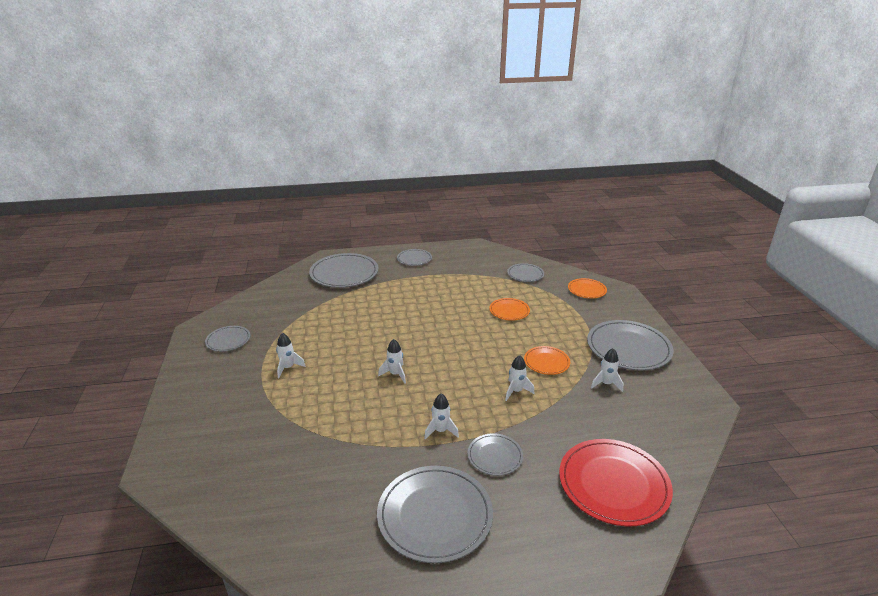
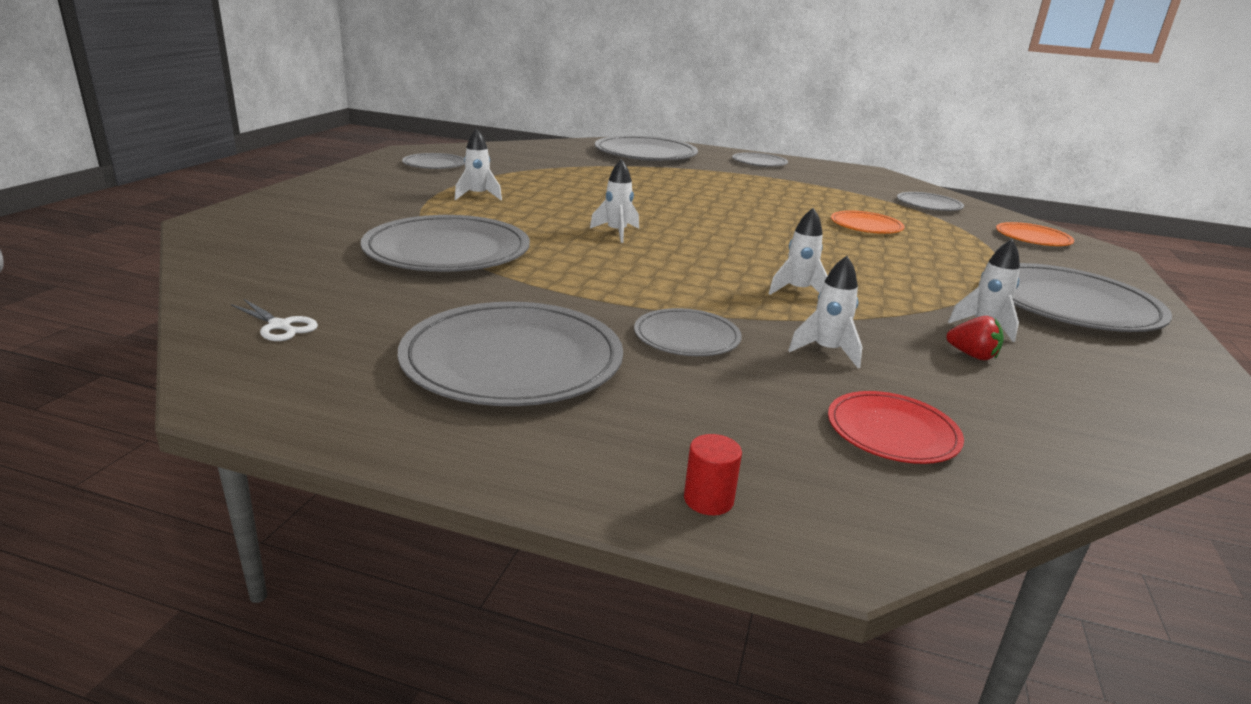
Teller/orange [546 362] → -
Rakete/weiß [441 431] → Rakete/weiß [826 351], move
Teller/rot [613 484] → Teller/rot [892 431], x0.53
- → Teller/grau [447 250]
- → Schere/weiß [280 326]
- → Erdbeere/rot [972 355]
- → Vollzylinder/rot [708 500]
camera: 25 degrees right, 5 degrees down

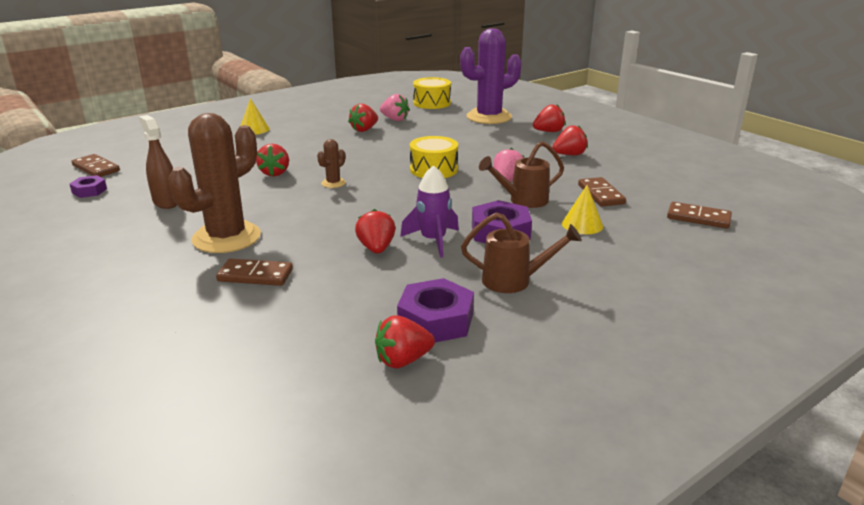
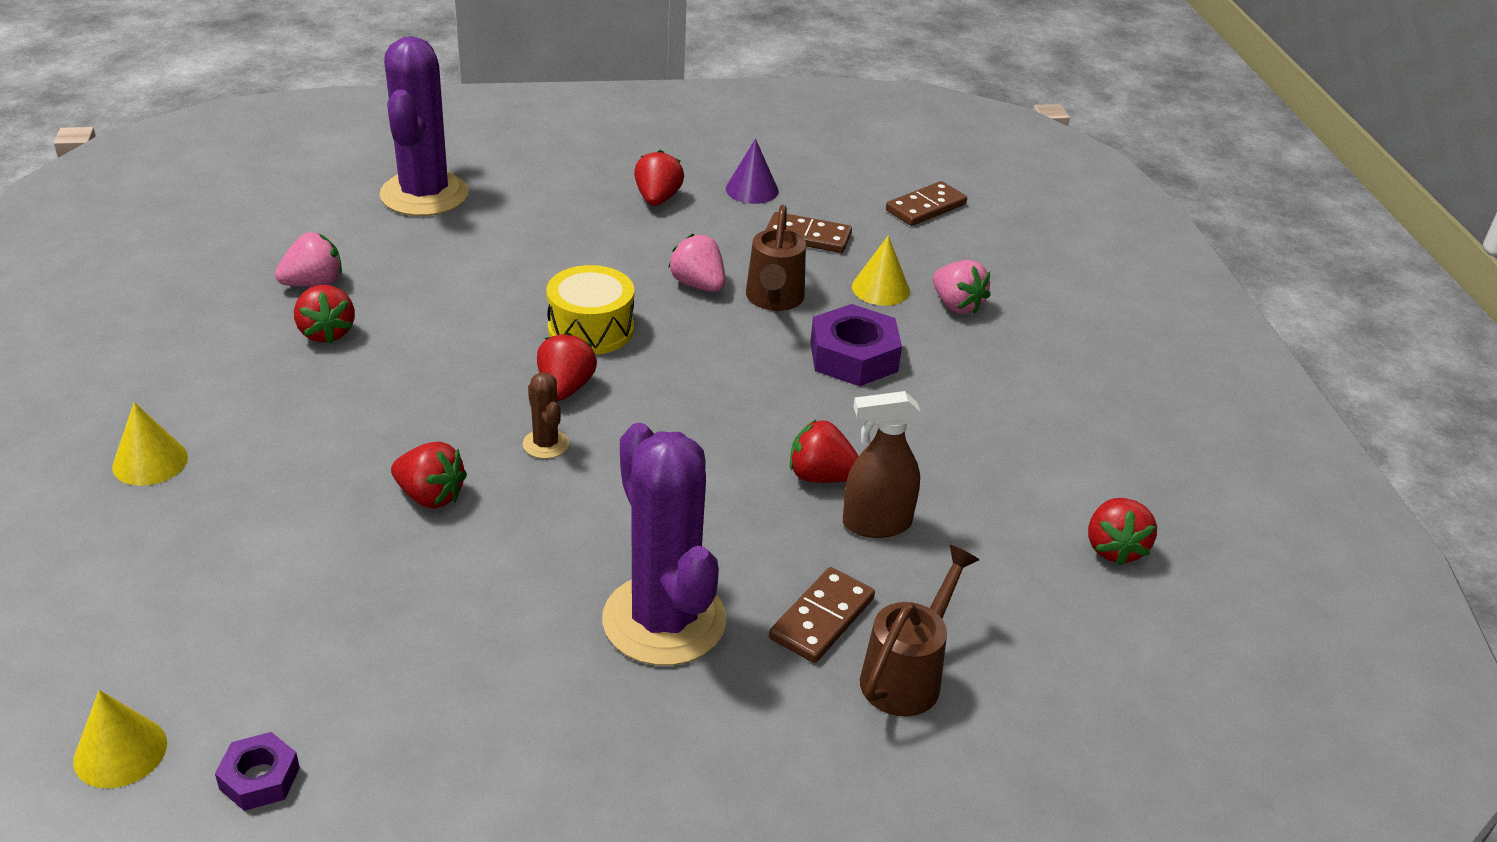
Trommel/gelb [432 103] → -
Erdbeere/rot [548 131] → Erdbeere/rot [565 388], move
Kaktus/braun [226 237] → Kaktus/lila [664 620]
Sprühflasche/braun [166 202] → Sprühflasche/braun [876 524], move
Dominostein/braun [96 168] → Kegel/gelb [120 751]
Rakete/lila [433 240] → -
Gießkanne/braun [514 281] → Gießkanne/braun [907 675], move
Sechskantmutter/lila [436 320] → -
- → Kegel/lila [752 190]
- → Erdbeere/rosa [956 305]
camera: 65 degrees left, 10 degrees up

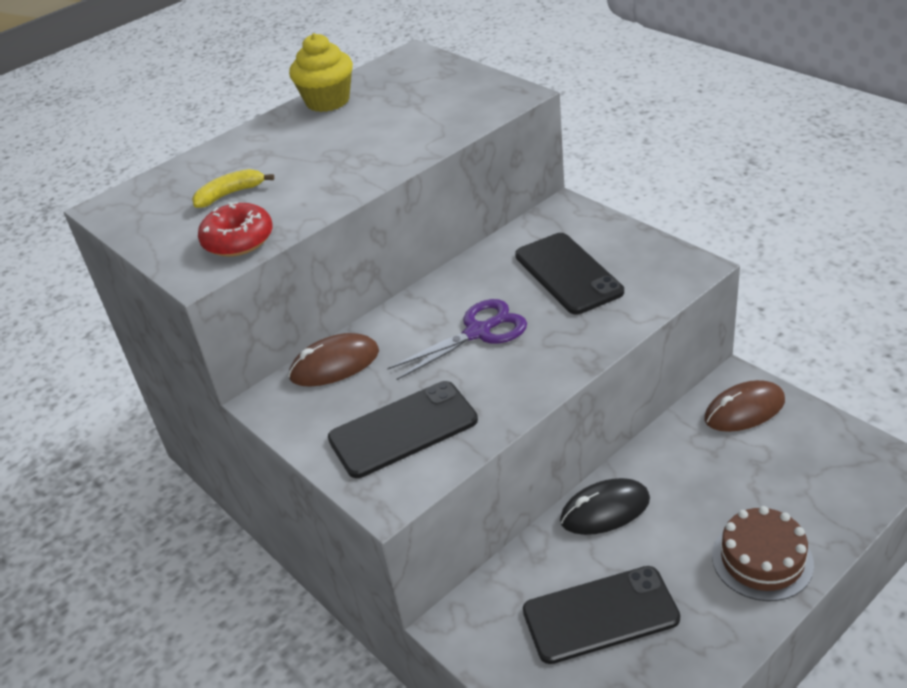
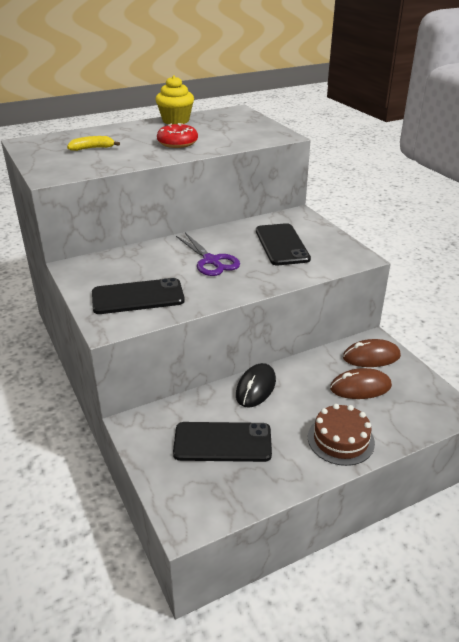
Donut/rot [238 240] → Donut/rot [177 143], move
Schere/lila [478 332] → Schere/lila [211 261], 75 degrees clockwise
Computermaus/braun [334 365] → Computermaus/braun [360 387], move
Computermaus/schwarz [605 510] → Computermaus/schwarz [256 388], 60 degrees counterclockwise
camera: 10 degrees right, 5 degrees down

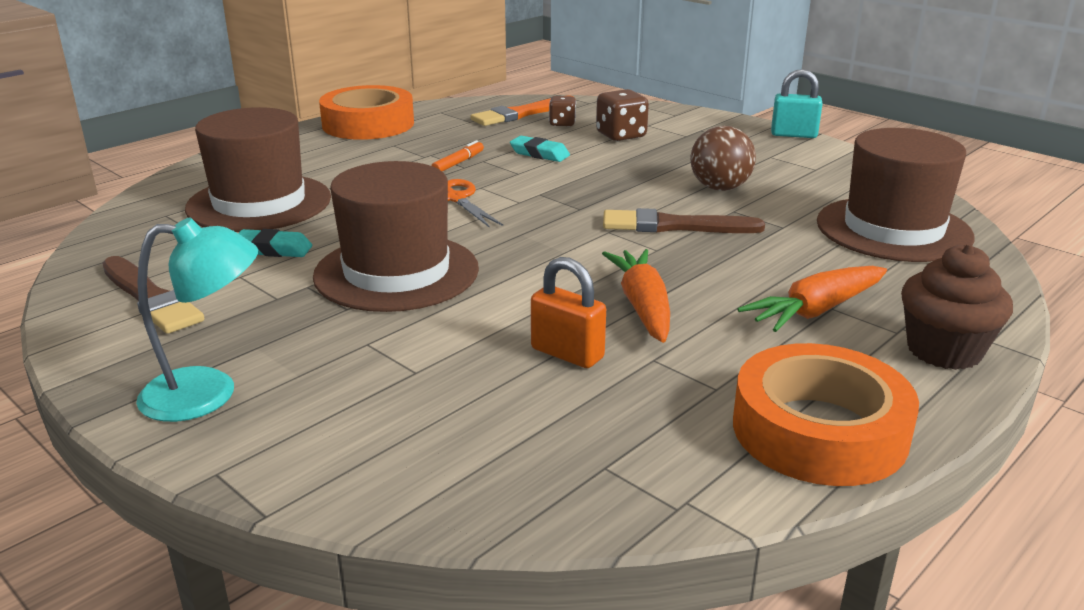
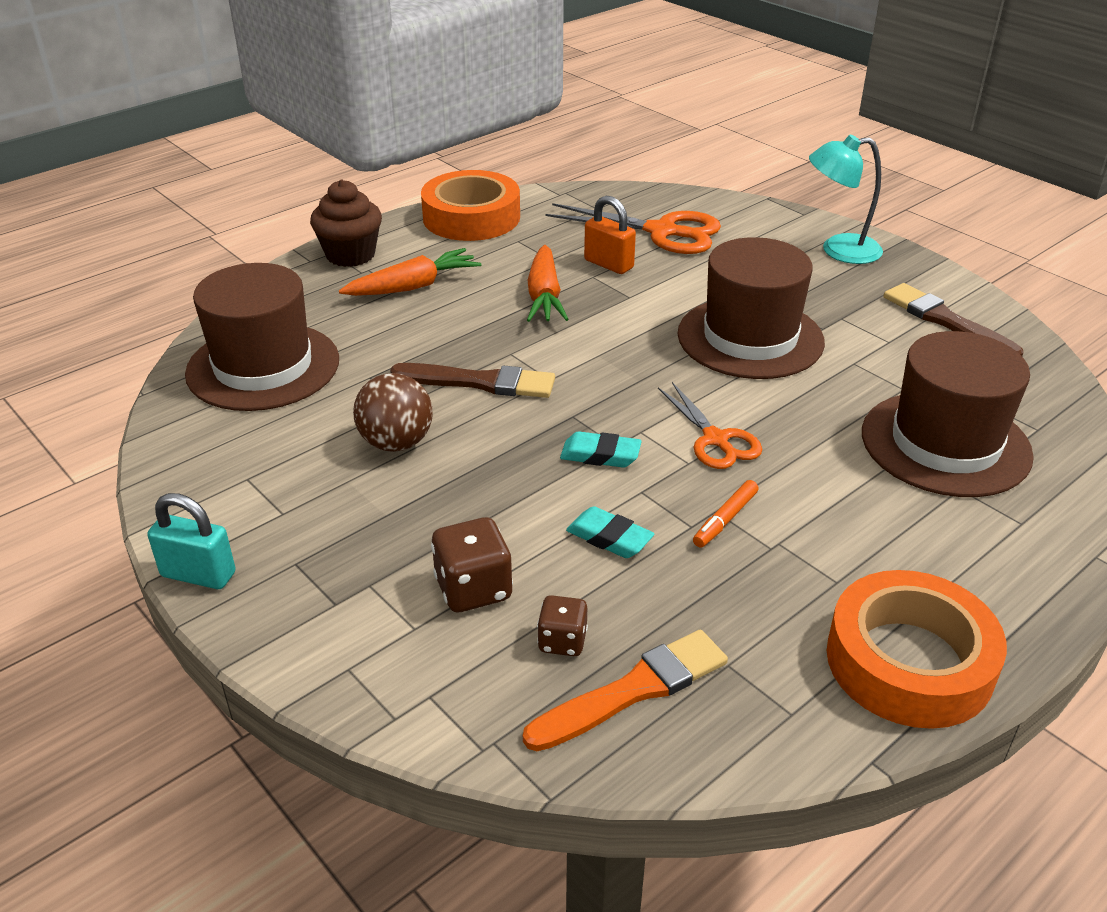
Radiergummi/türkis [273 249] → Radiergummi/türkis [600 455], move
- → Schere/orange [662 232]
camera: 175 degrees left, 10 degrees up

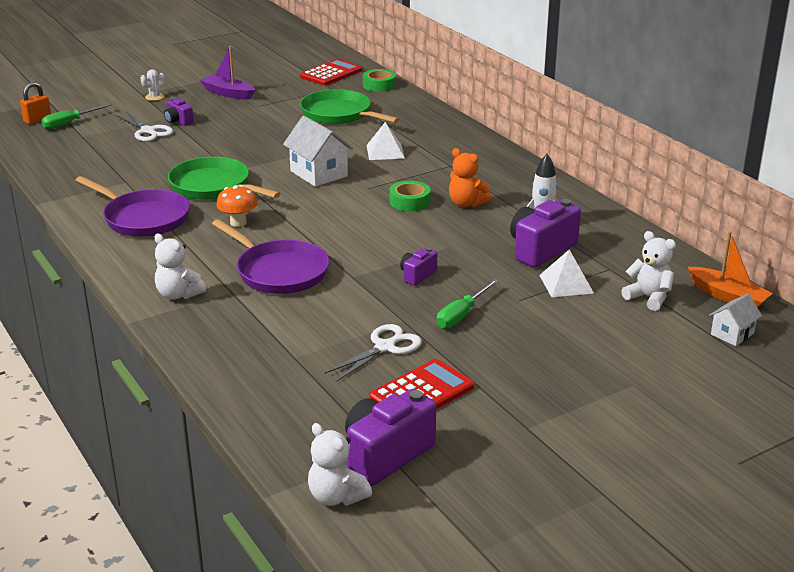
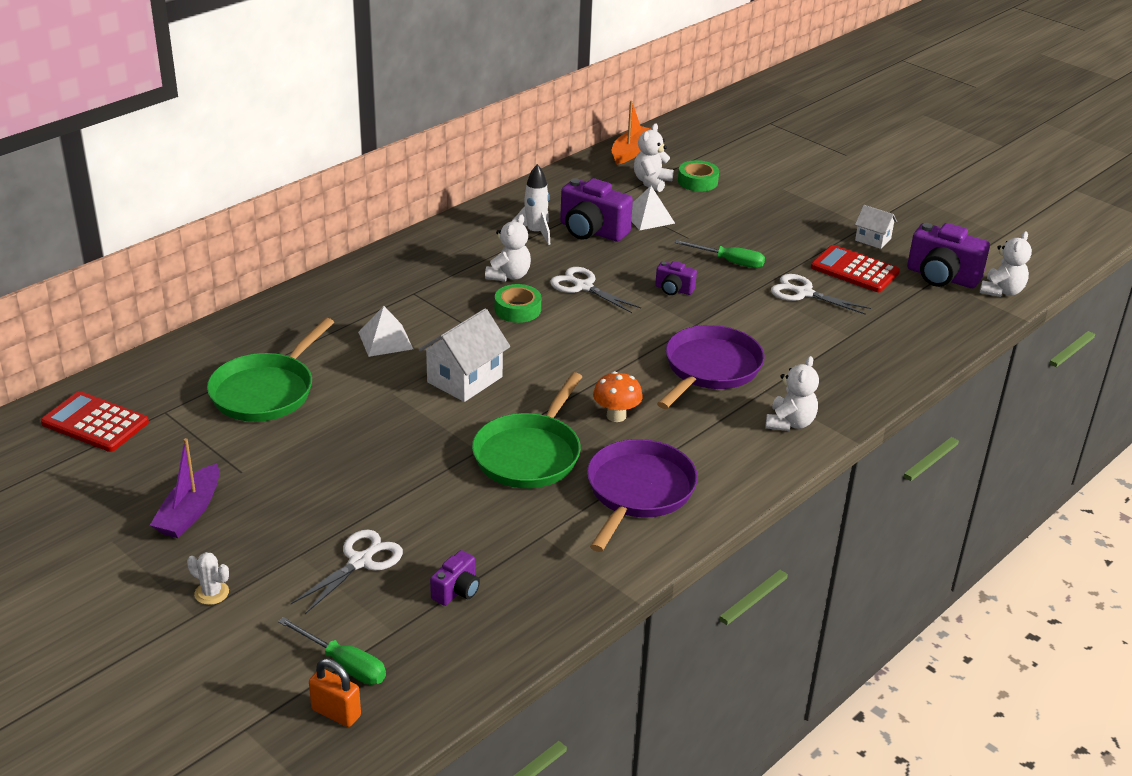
Klebeband/grün [379 85] → Klebeband/grün [697 181], move
Kamera/lila [178 121] → Kamera/lila [457 591], move
Teddybär/orange [466 203] → Teddybär/weiß [509 275]
Haus/weiß [732 334] → Haus/weiß [873 239], move
- → Schere/weiß [583 287]
camera: 105 degrees left, 5 degrees up

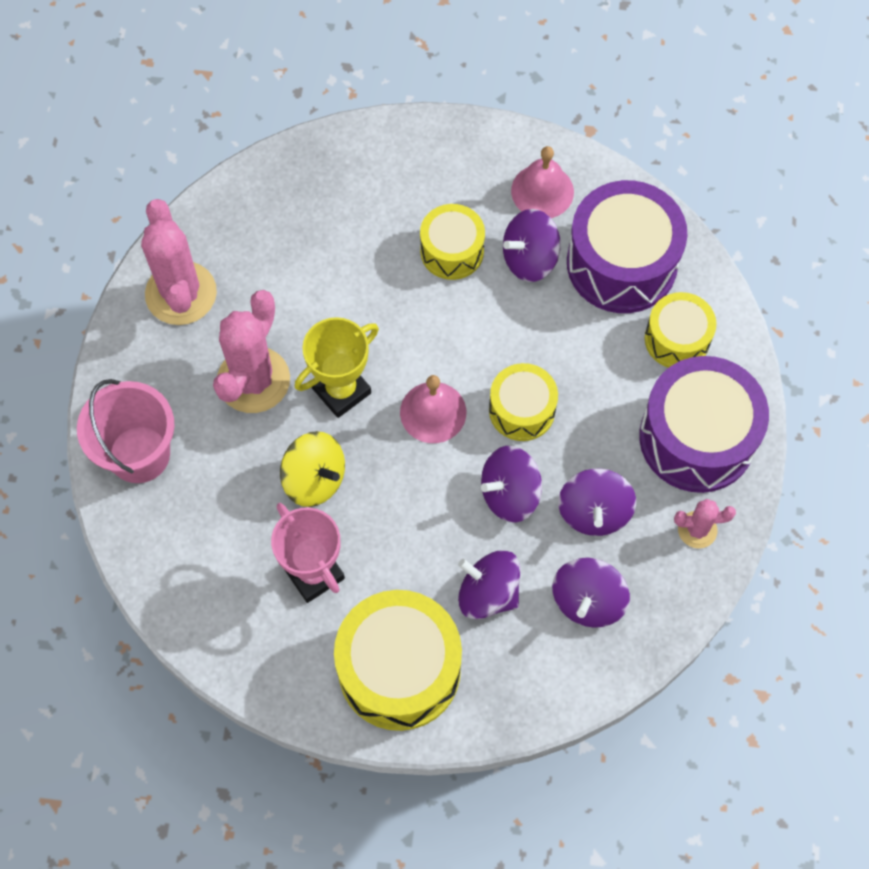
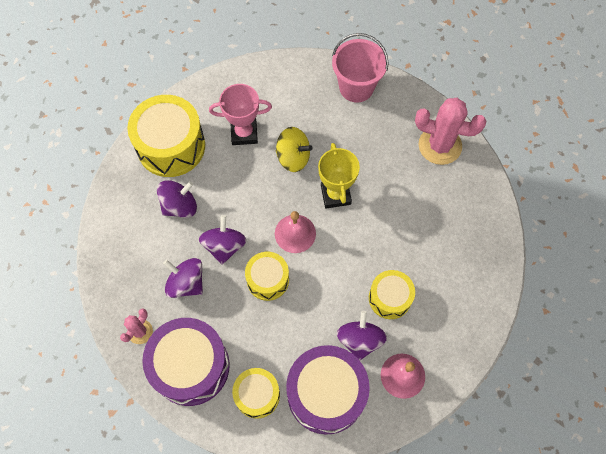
Kaktus/rosa [253 380] → -
Kreisel/gelb [314 479] → Kreisel/gelb [293 157], 135 degrees counterclockwise
Kreisel/lila [588 601] → -
camera: 120 degrees right, 0 degrees up

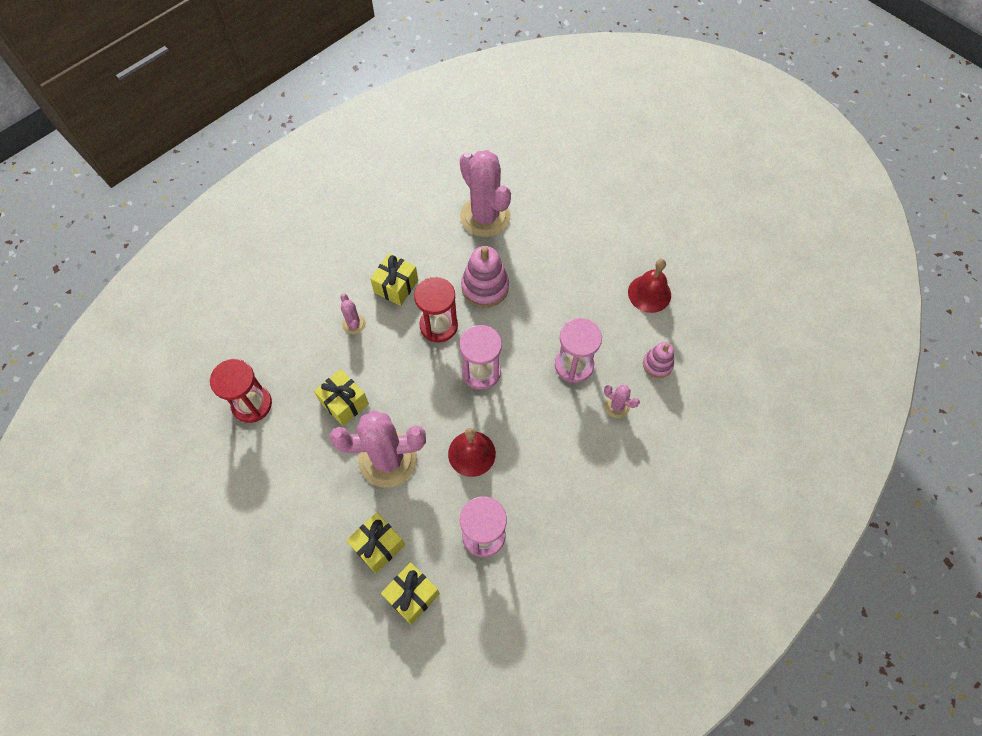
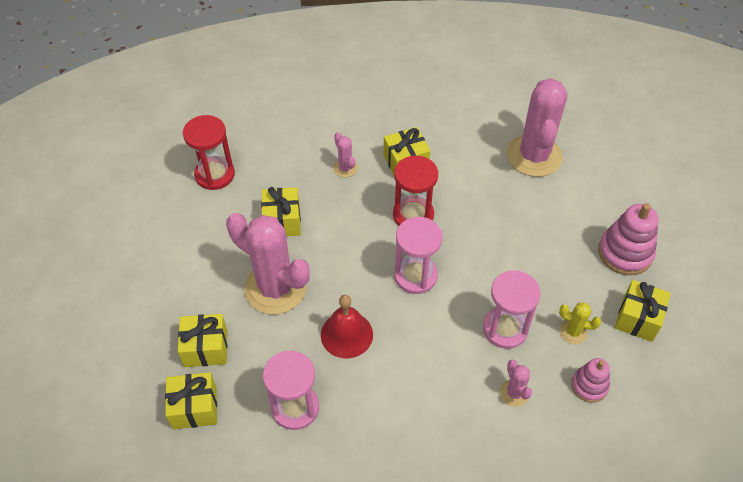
Stapelspielzeug/rosa [485 287] → Stapelspielzeug/rosa [625 253], move
Glocke/rot [649 293] → Geschenk/gelb [637 318]
Kaktus/rosa [354 324] → Kaktus/rosa [345 168], 45 degrees counterclockwise
- → Kaktus/gelb [573 331]
camera: 40 degrees right, 10 degrees down

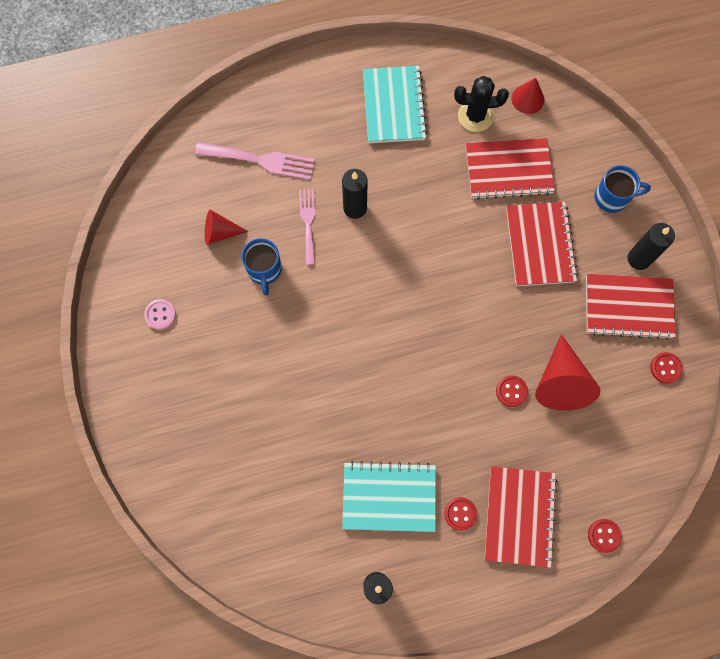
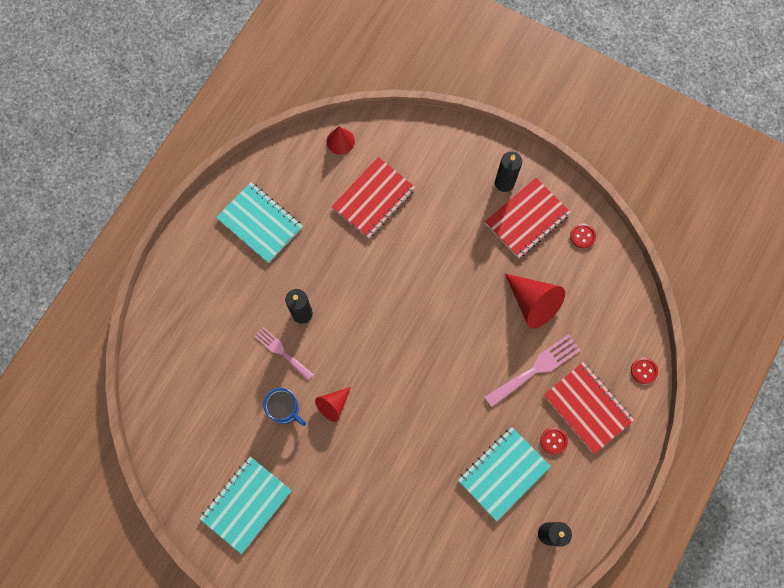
Kaktus/schwarz [475 116] → -
Gabel/rosa [261 160] → Gabel/rosa [536 368], move
Tasse/blau [612 198] → -
Notizbuch/rot [540 245] → -
Kegel/rot [220 232] → Kegel/rot [333 405], move
Knopf/rosa [160 314] → Notizbuch/türkis [246 504]
Knopf/rot [511 391] → -
camera: 45 degrees left, 0 degrees up

